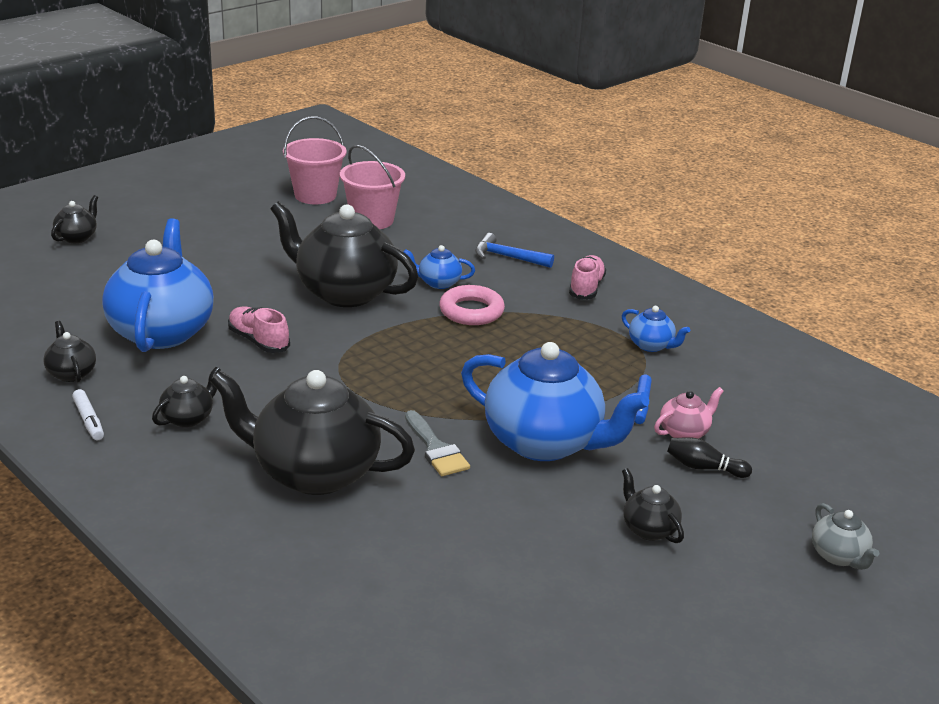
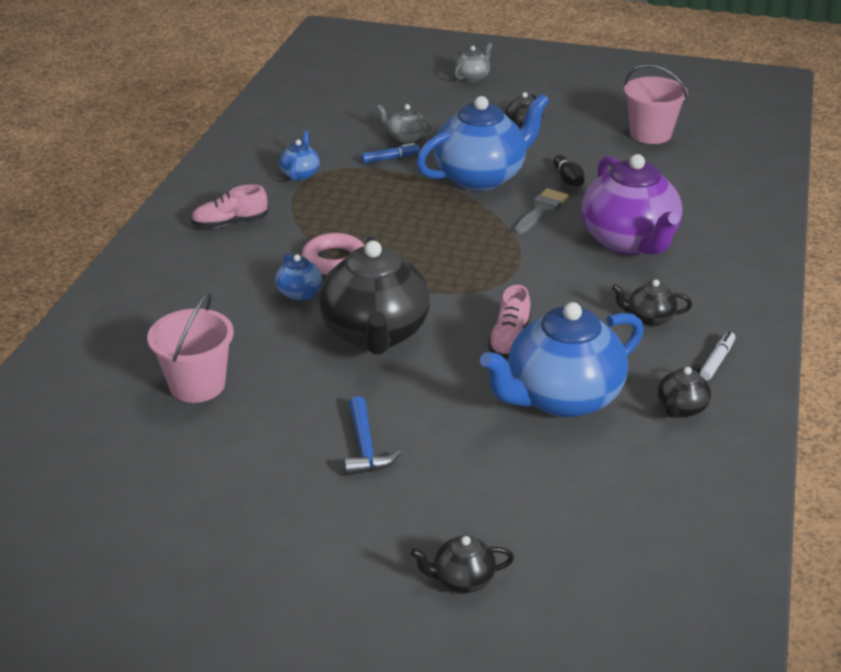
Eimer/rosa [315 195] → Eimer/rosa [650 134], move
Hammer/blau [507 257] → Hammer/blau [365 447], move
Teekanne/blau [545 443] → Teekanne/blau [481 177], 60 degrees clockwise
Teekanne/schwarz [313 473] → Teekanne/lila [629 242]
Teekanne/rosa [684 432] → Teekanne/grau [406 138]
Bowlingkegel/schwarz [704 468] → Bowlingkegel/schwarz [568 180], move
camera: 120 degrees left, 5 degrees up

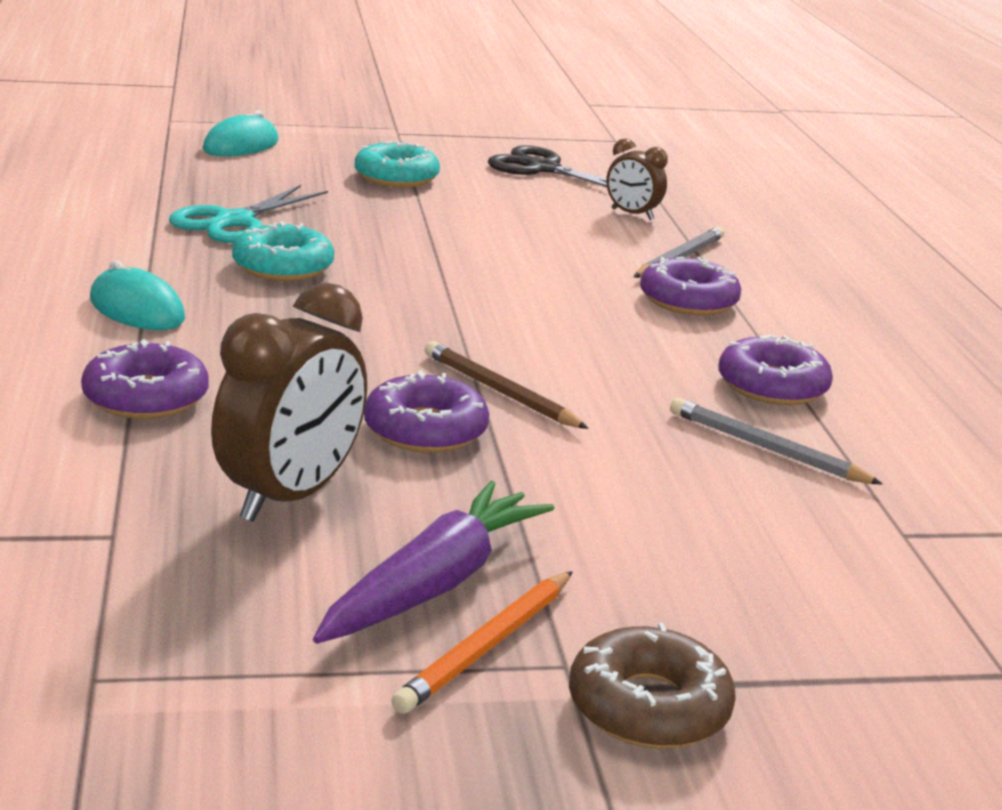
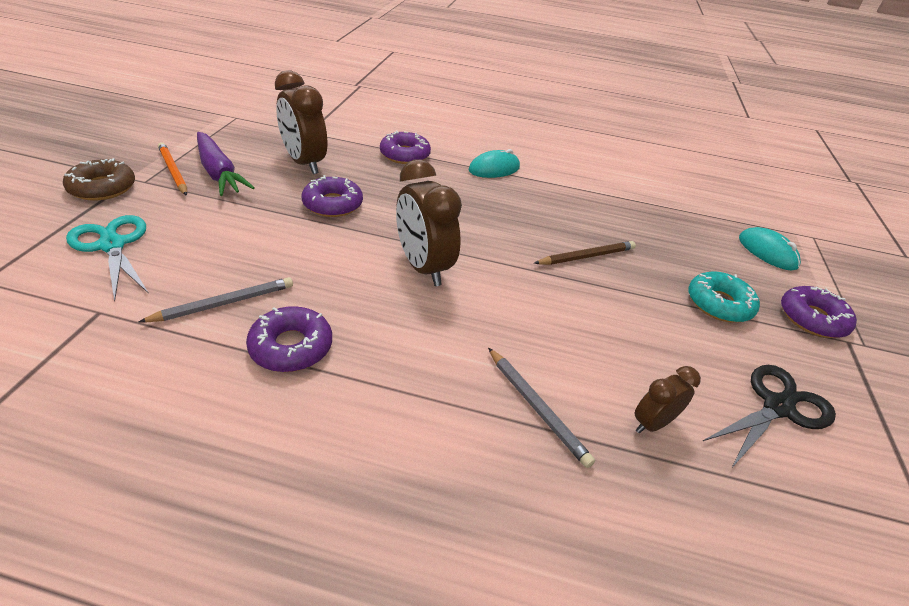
Schere/türkis [234 221] → Schere/türkis [112 245], move
Donut/türkis [283 267] → -
Donut/lila [688 300] → Donut/lila [812 319], move
Bleistift/braun [500 391] → Bleistift/braun [586 256], move
- → Wecker/braun [423 267]
camera: 110 degrees right, 15 degrees up

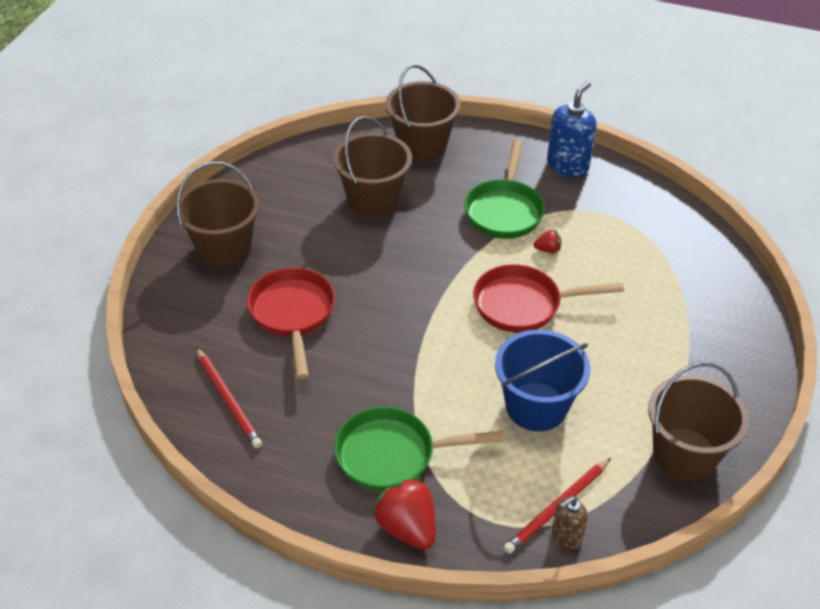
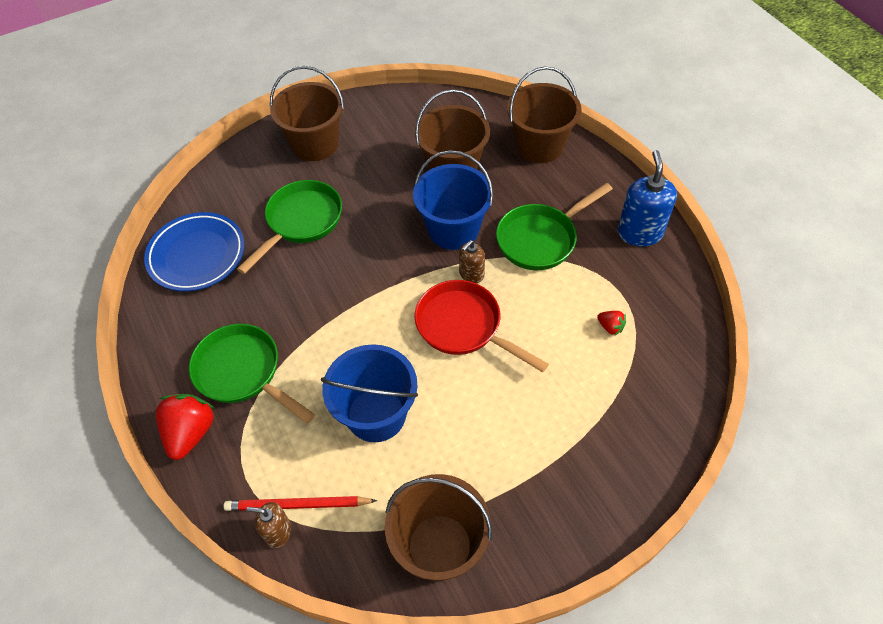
Seifenspender/blau [567 165] → Seifenspender/blau [639 233], 75 degrees counterclockwise
Erdbeere/rot [547 250] → Erdbeere/rot [610 327], move
Pfanne/rot [292 315] → Pfanne/grün [301 222]
Bleistift/rot [228 400] → Teller/blau [197 255]
- → Eimer/blau [453 230]
- → Seifenspender/braun [471 274]
camera: 45 degrees right, 10 degrees up

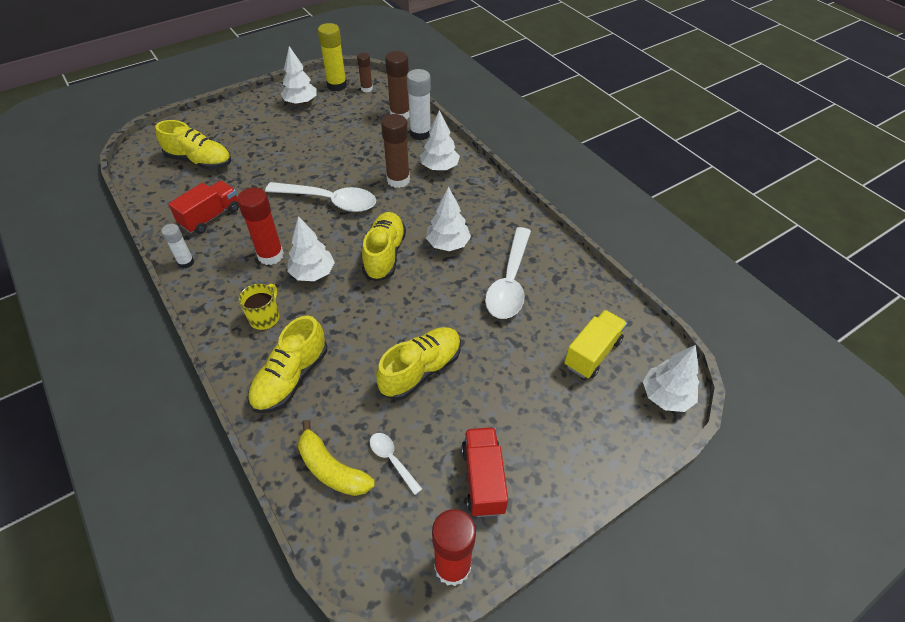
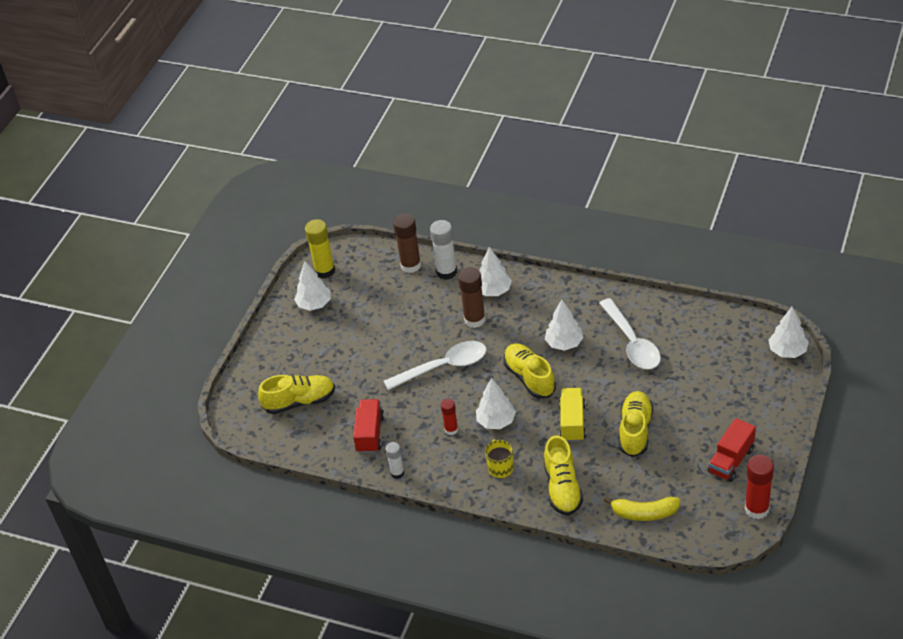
Klebestift/braun [366 89] → -
Klebestift/rot [270 255] → Klebestift/rot [451 429], x0.60
Lastwagen/gelb [592 353] → Lastwagen/gelb [572 423], move
Lastwagen/rot [483 479] → Lastwagen/rot [731 460], 105 degrees counterclockwise
Löffel/weiß [392 460] → -
camera: 30 degrees left, 5 degrees down

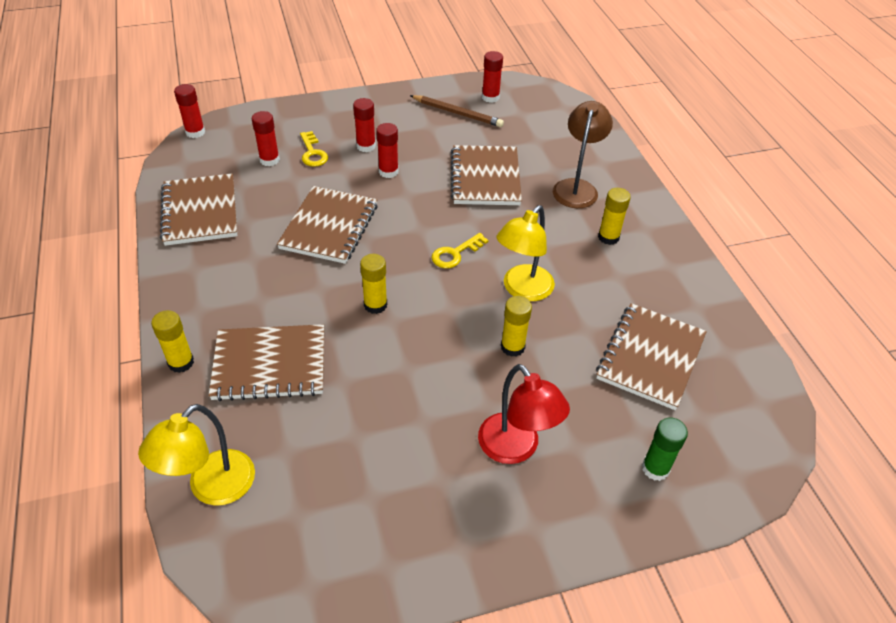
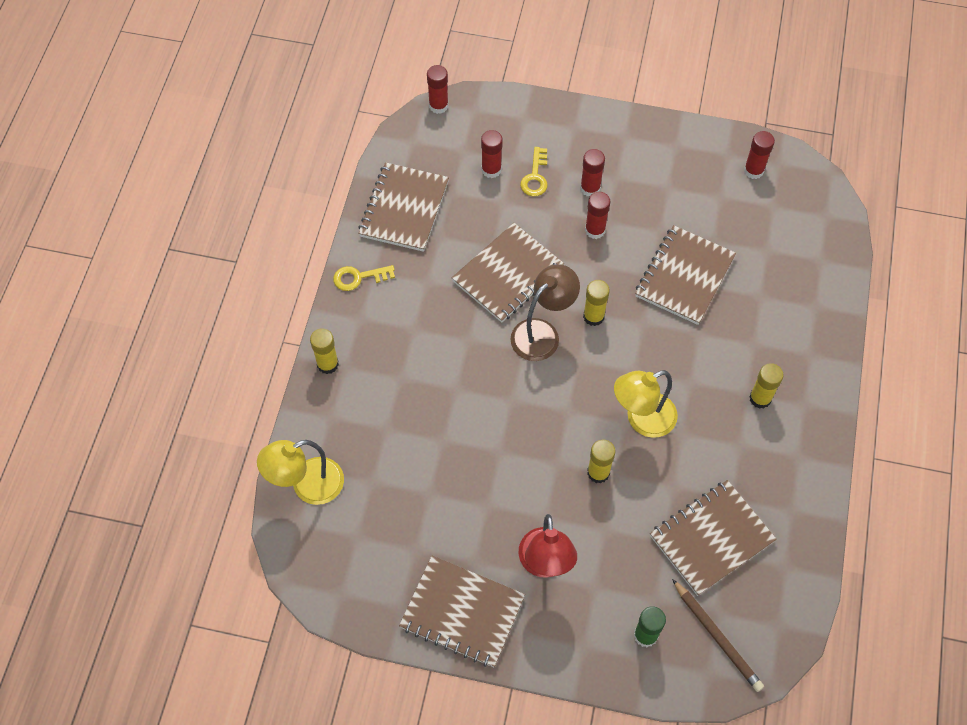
Bleistift/braun [457 113] → Bleistift/braun [717 637], move
Lampe/braun [576 187] → Lampe/braun [542 333], move
Schlüssel/gelb [455 254] → Schlüssel/gelb [359 277], move
Klebestift/gelb [375 305] → Klebestift/gelb [593 316], move
Notizbuch/braun [270 364] → Notizbuch/braun [462 612], move
camera: 30 degrees right, 15 degrees up

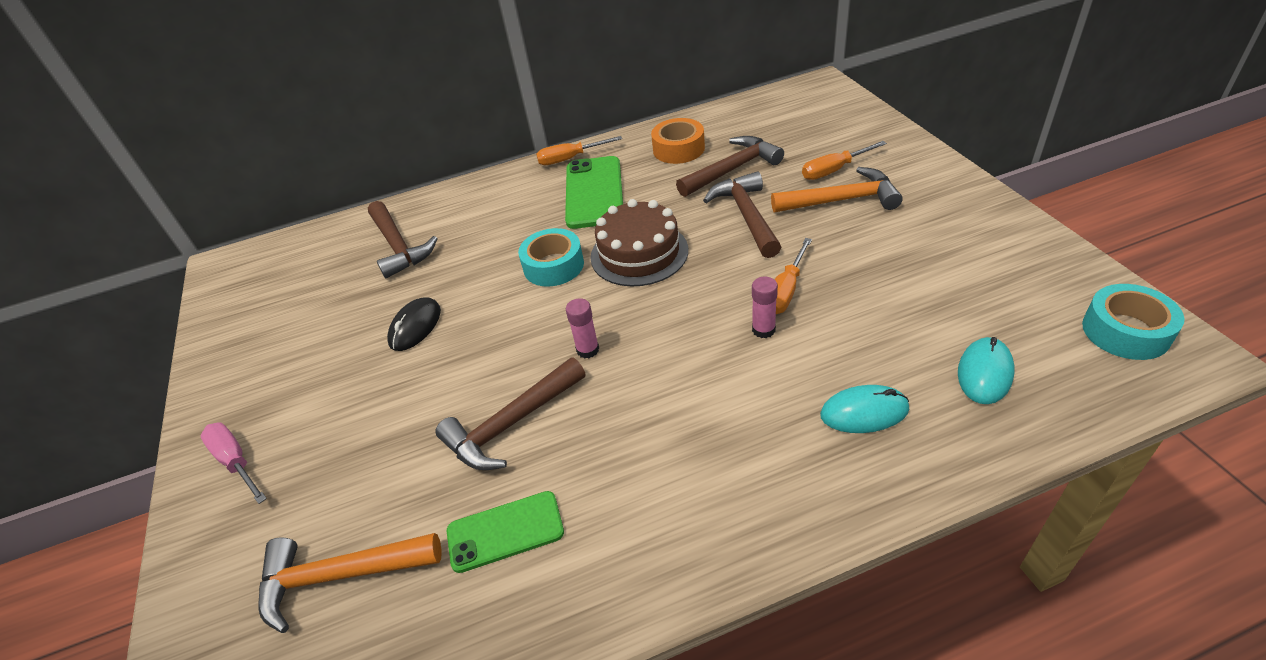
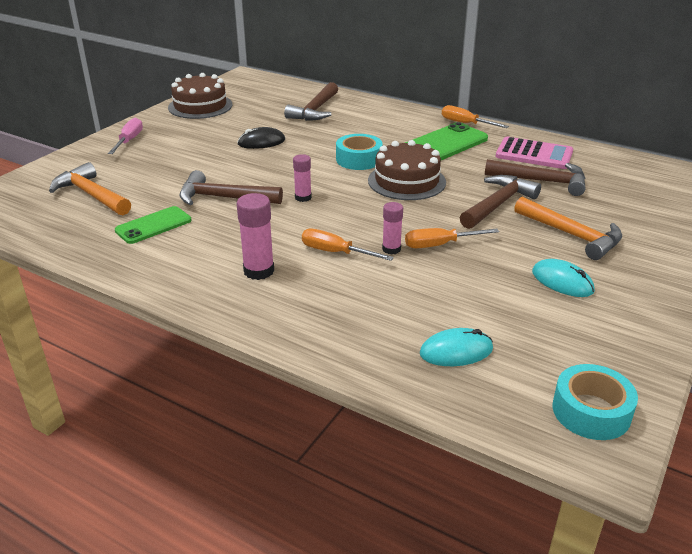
Klebeband/orange [678 149] → Taschenrechner/rosa [534 154]
Schraubenzieher/orange [834 170] → Schraubenzieher/orange [335 252], move
Computermaus/türkis [864 412] → Computermaus/türkis [562 281], move
Handy/grün [505 532] → Handy/grün [153 225], 75 degrees counterclockwise
- → Kuchen/braun [200 106]
- → Klebestift/rosa [259 271]
camera: 45 degrees right, 10 degrees down

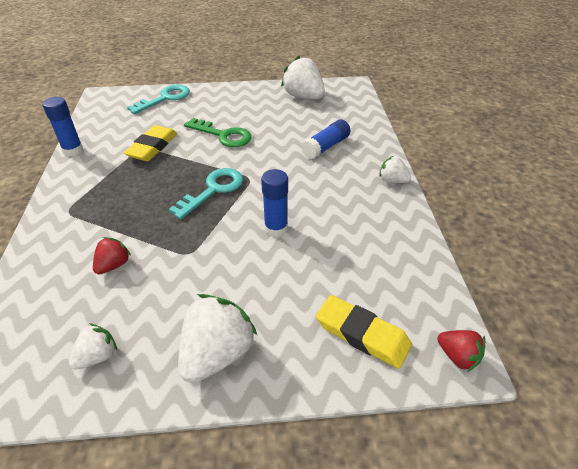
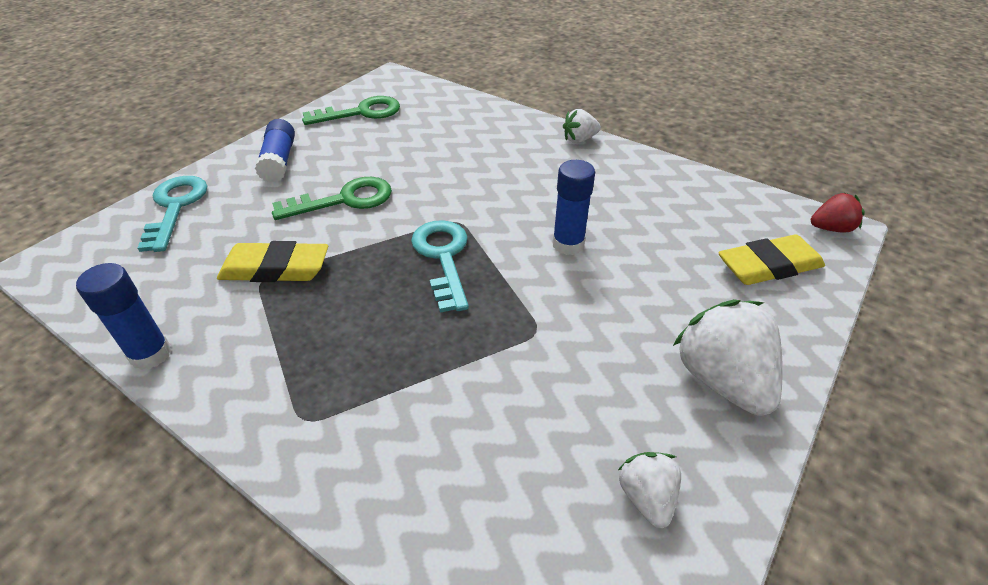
Erdbeere/weiß [303 97] → Schlüssel/grün [361 112]
Klebestift/blau [326 147] → Klebestift/blau [279 161], move
Radiergummi/gelb [152 147] → Radiergummi/gelb [275 268], 60 degrees counterclockwise
Erdbeere/rot [114 265] → -
camera: 50 degrees left, 0 degrees up

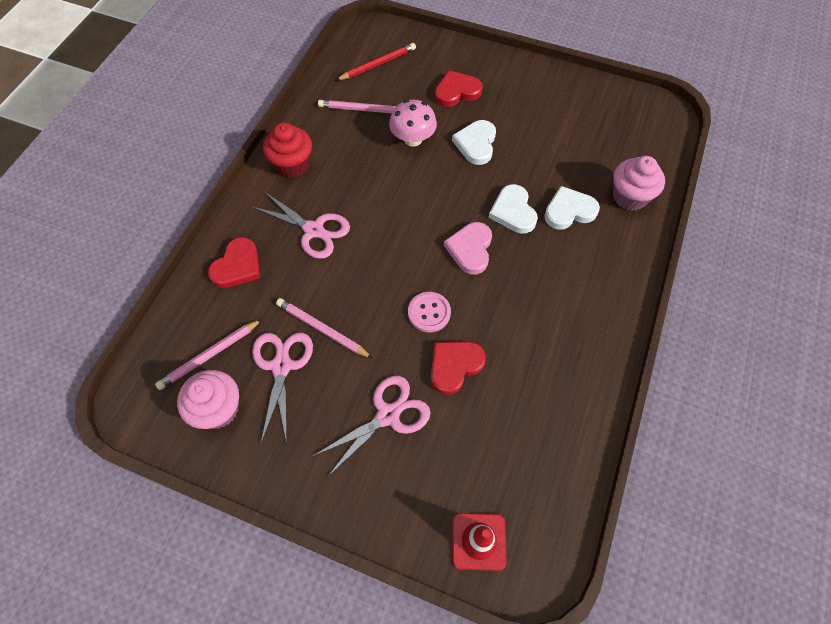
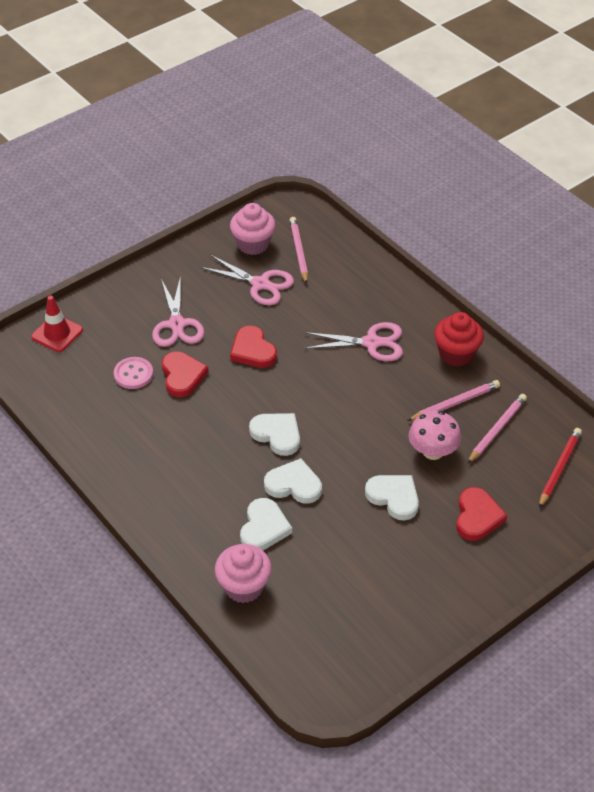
Bleistift/rot [378 64] → Bleistift/rot [559 468], 150 degrees counterclockwise
Schere/rosa [314 230] → Schere/rosa [371 343], 150 degrees counterclockwise
Herz/rosa [470 249] → Herz/weiß [277 434]
Herz/rot [237 266] → Herz/rot [252 350], move
Knopf/rosa [429 313] → Knopf/rosa [133 374], move
Bleistift/rosa [322 329] → Bleistift/rosa [455 403], move
camera: 120 degrees right, 15 degrees down

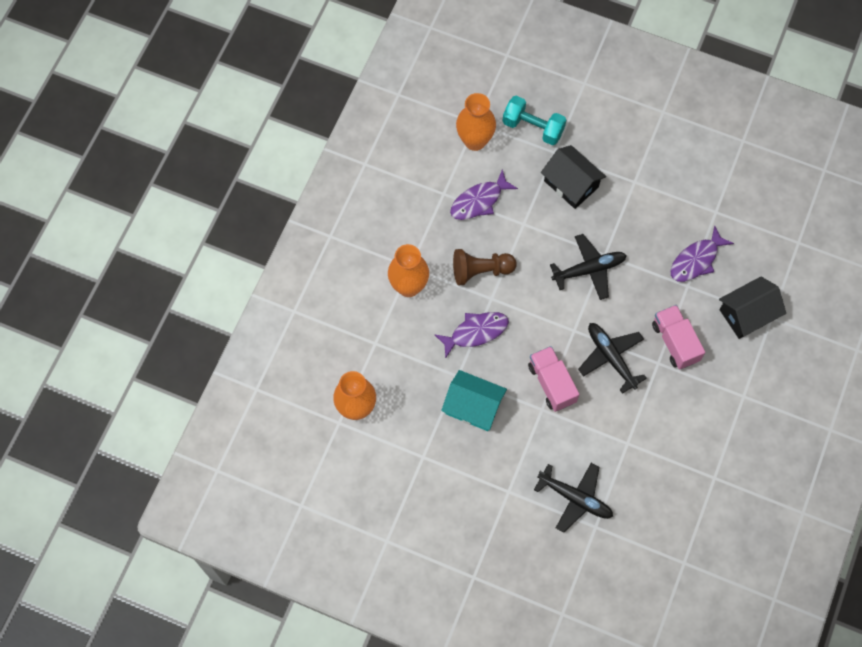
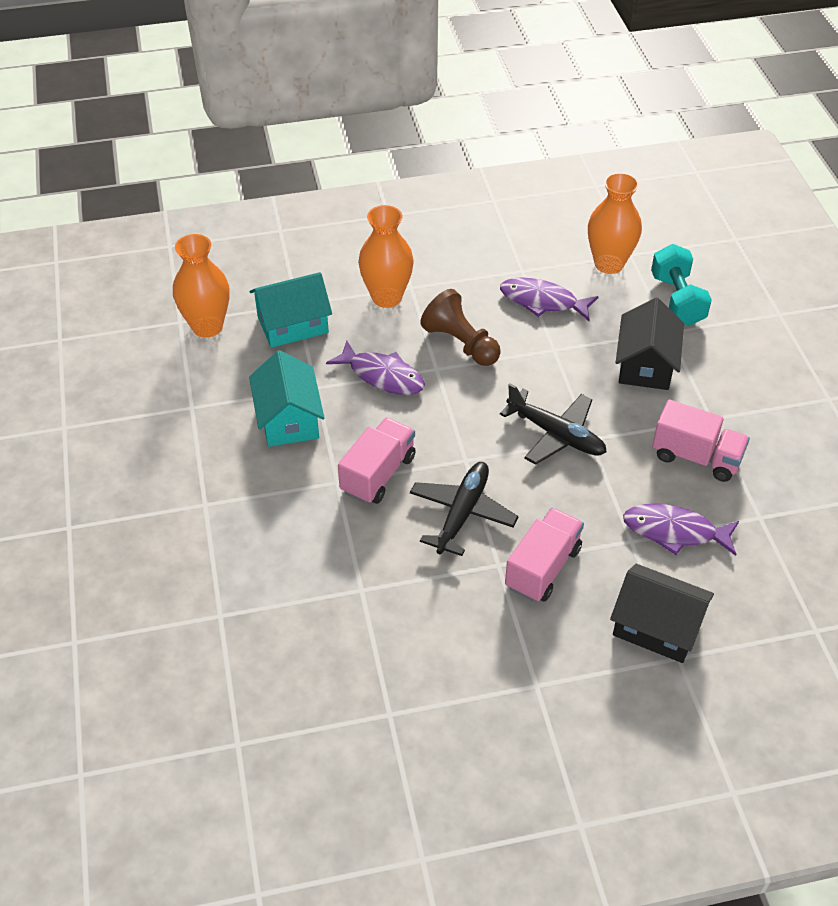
Flugzeug/schwarz [575 498] → -
- → Haus/türkis [293 324]
- → Lastwagen/rosa [696 457]
camera: 55 degrees right, 20 degrees down

